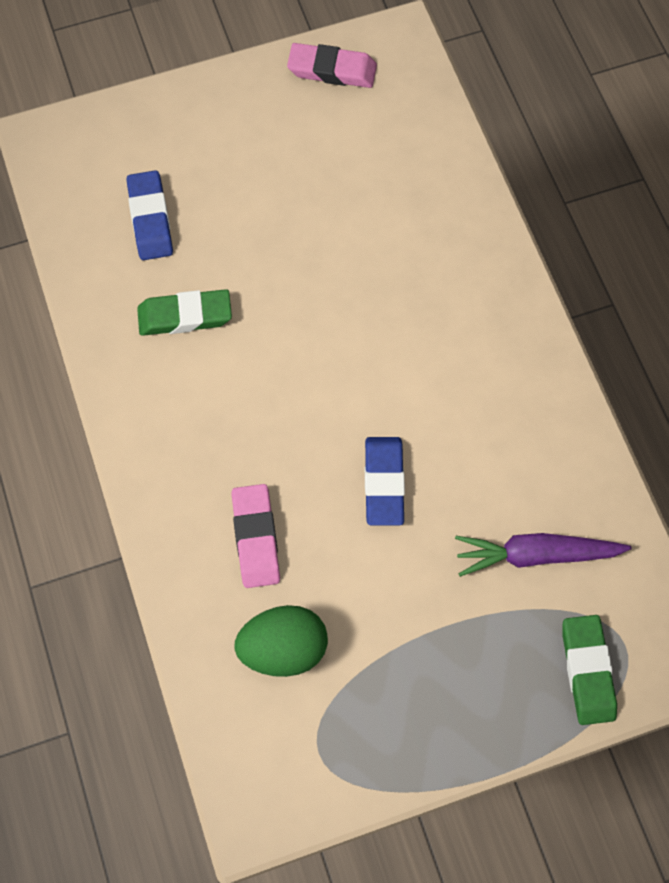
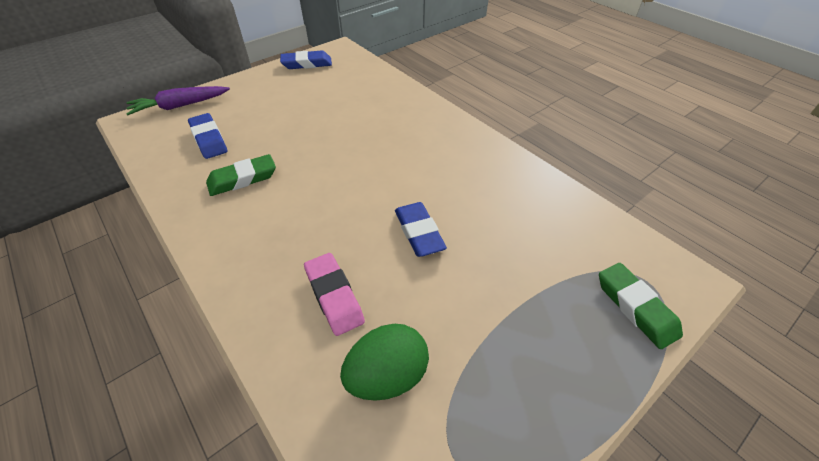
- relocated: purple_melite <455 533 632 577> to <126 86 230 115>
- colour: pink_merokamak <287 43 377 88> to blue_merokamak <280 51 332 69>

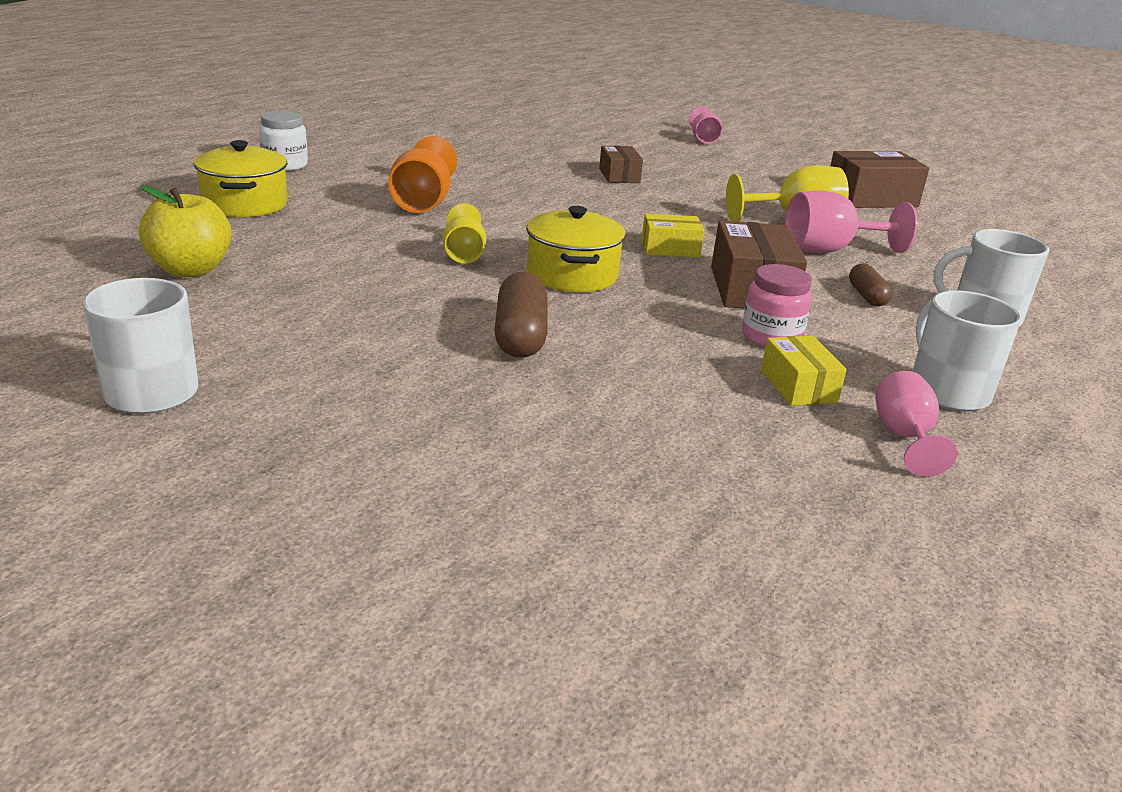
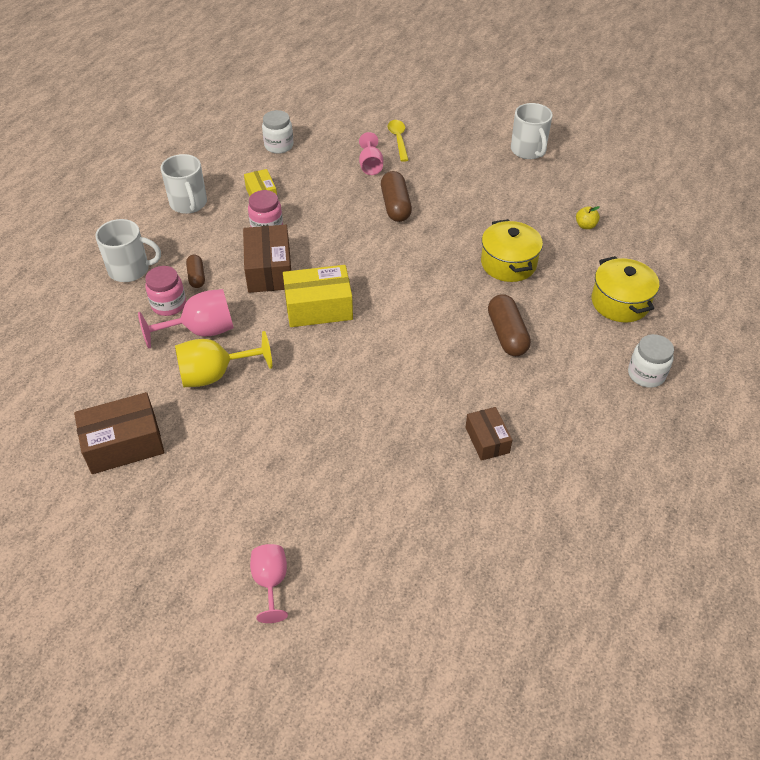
- missing: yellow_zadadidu <443 203 486 263>
- appeared: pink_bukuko <145 266 186 316>
- appeared: white_bukuko <262 110 294 154>
- appeared: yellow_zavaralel <388 120 409 162>
- relocated: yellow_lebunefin <526 206 626 292> to <481 219 543 282>
- relocated: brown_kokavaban <599 146 643 183> to <465 407 512 461>
- relocated: pink_zadadidu <875 371 957 477> to <359 132 383 175>
- exchanged: orange_zadadidu <388 136 457 213> to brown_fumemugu <488 294 531 356>
- size: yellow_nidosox <139 185 232 277> = <576 206 600 229> x0.49
- size: yellow_kokavaban <641 213 704 258> = <283 265 353 327> x1.67

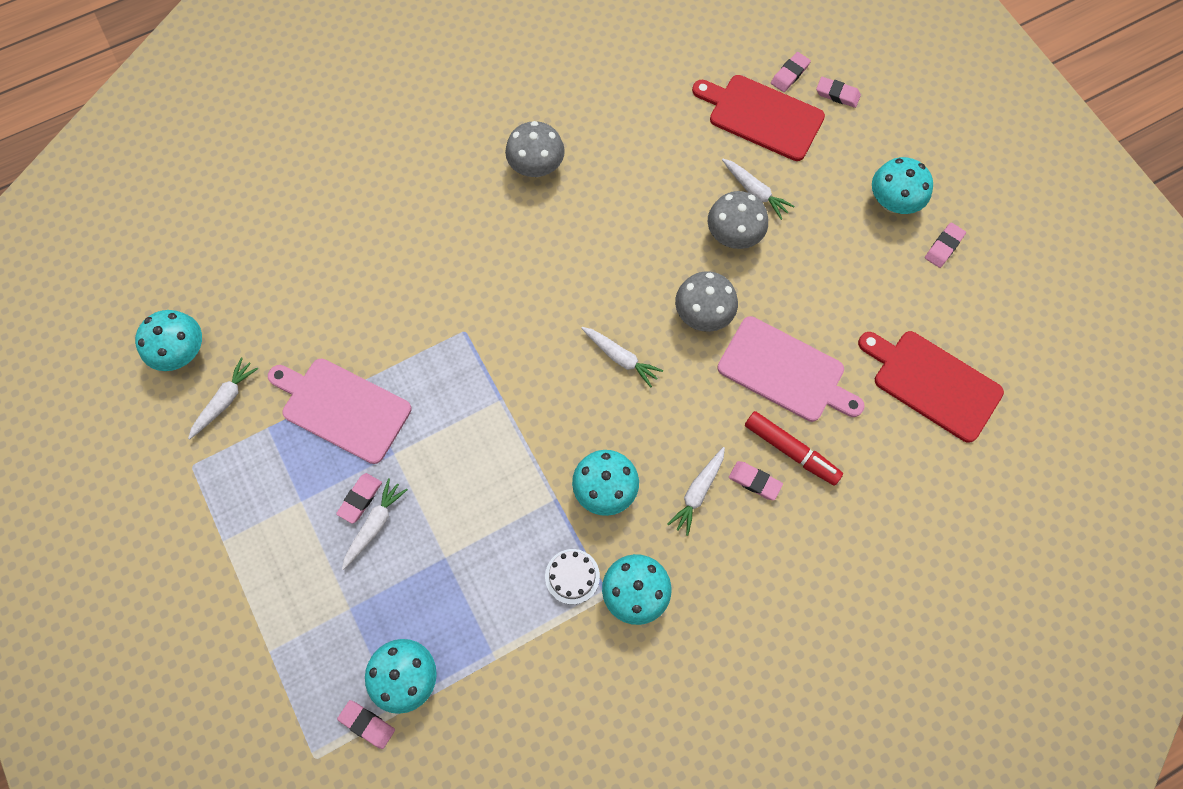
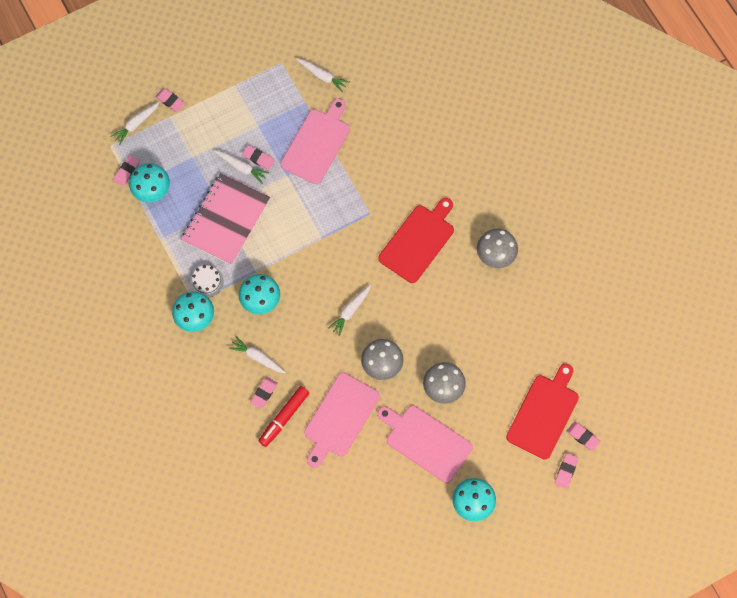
- missing: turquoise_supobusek <135 310 202 371>
- appeared: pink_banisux <181 173 270 265>
- appeared: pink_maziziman <377 405 473 483>
- relocated: white_melite <722 159 795 220> to <110 102 159 145>
- relocated: red_maziziman <858 331 1004 443> to <378 198 454 283>
- relocated: pink_merokamak <925 223 966 268> to <155 88 185 112>

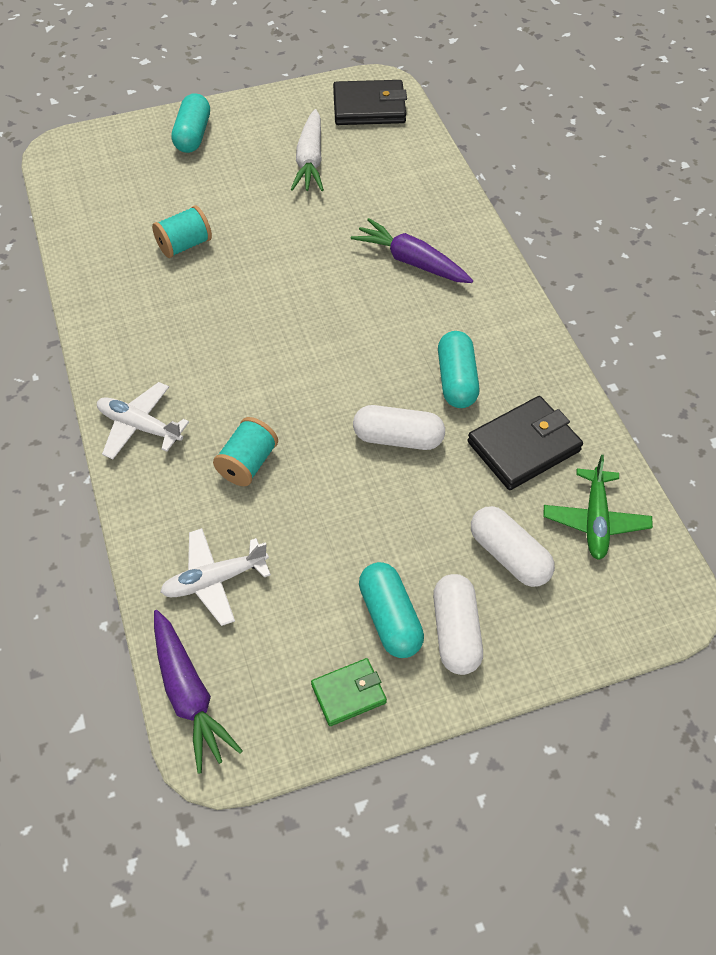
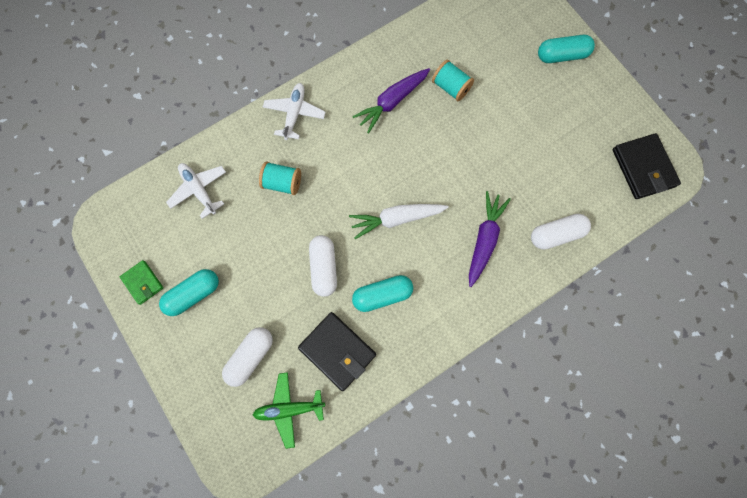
- relocated: purple_melite <154 610 243 774> to <352 68 430 133>
- relocated: white_melite <291 109 324 191> to <349 204 449 239>
- relocated: white_fumemugu <433 574 483 675> to <531 214 591 250>

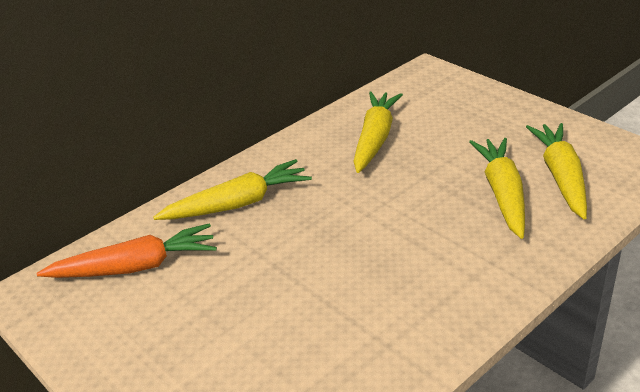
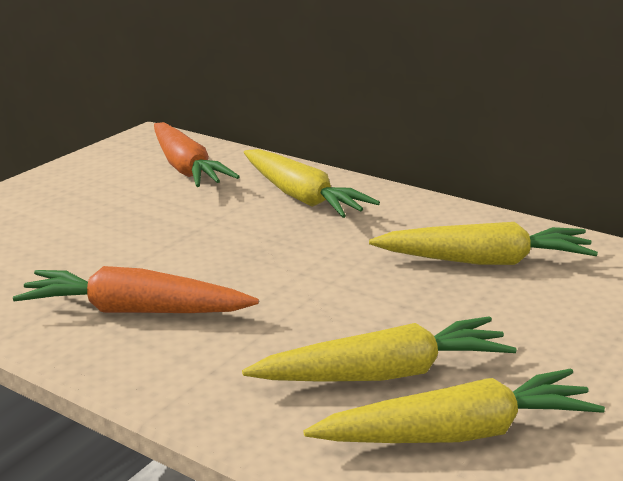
- appeared: orange_melite <13 266 259 313>

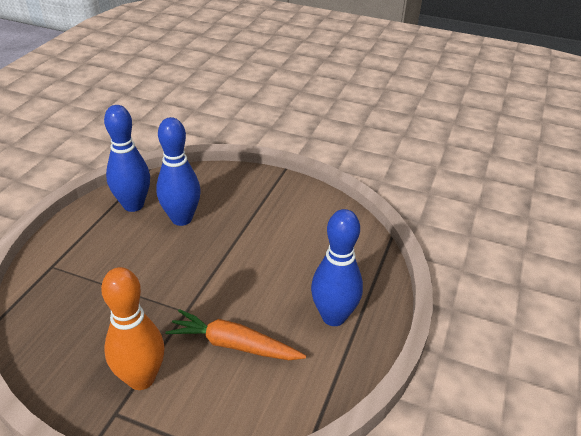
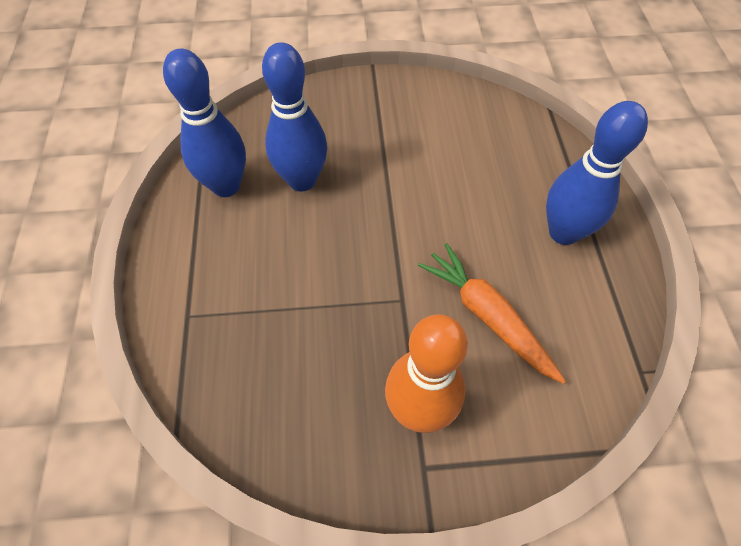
- spun: orange_melite <165 309 306 360> = <418 243 566 384> 60 degrees clockwise

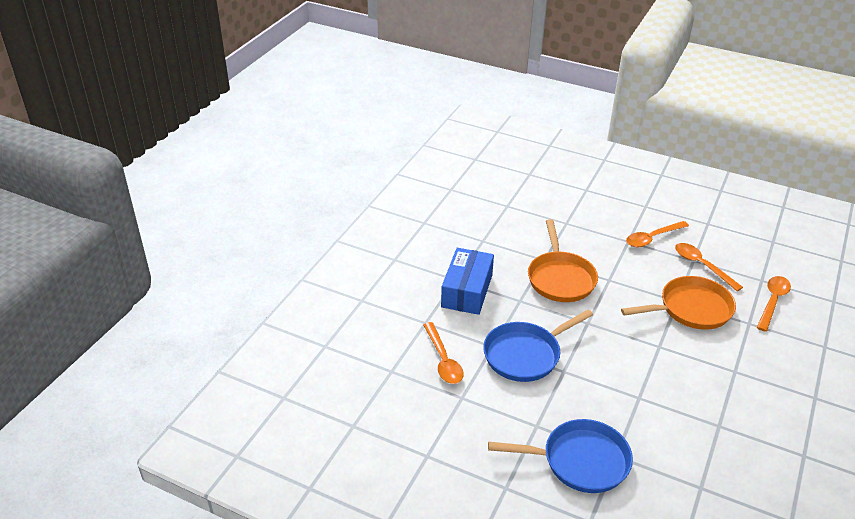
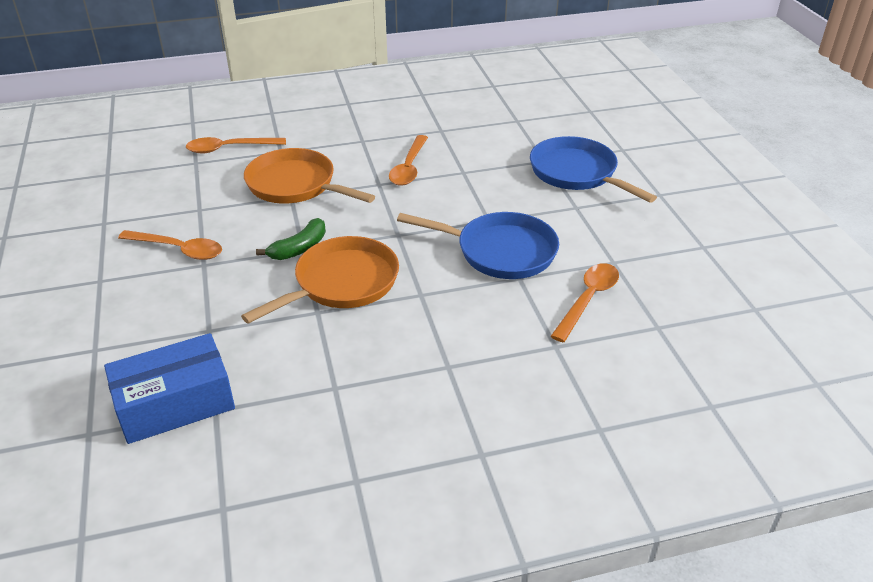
- appeared: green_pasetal <256 218 326 260>
- relocated: blue_kokavaban <441 248 494 315> to <104 333 235 444>
- relocated: orange_zavaralel <675 243 743 291> to <389 135 428 186>

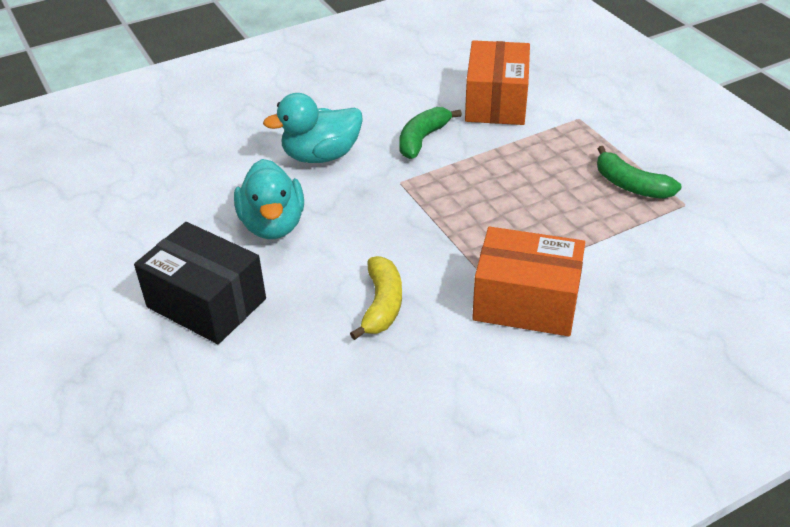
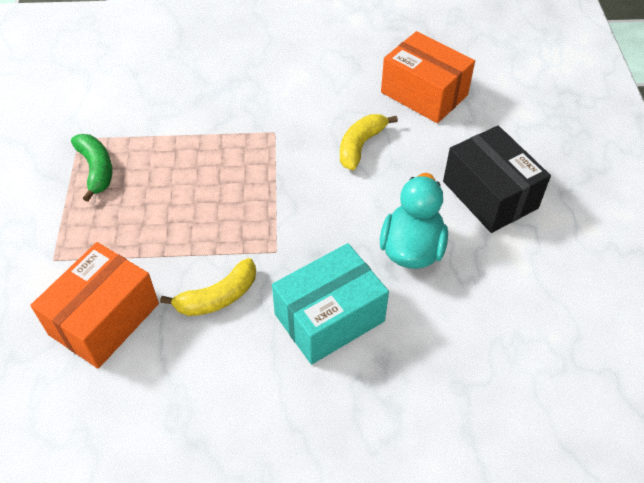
- relocated: orange_kokavaban <472 227 585 336> to <381 31 475 123>
- exchanged: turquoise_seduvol <263 93 363 163> to turquoise_kokavaban <272 243 389 365>
- colour: green_pasetal <399 107 462 159> to yellow_pasetal <160 258 256 316>

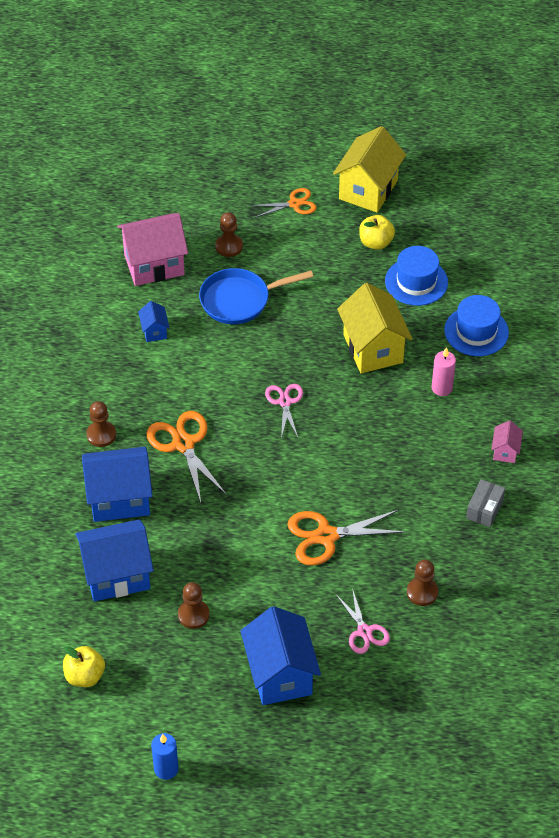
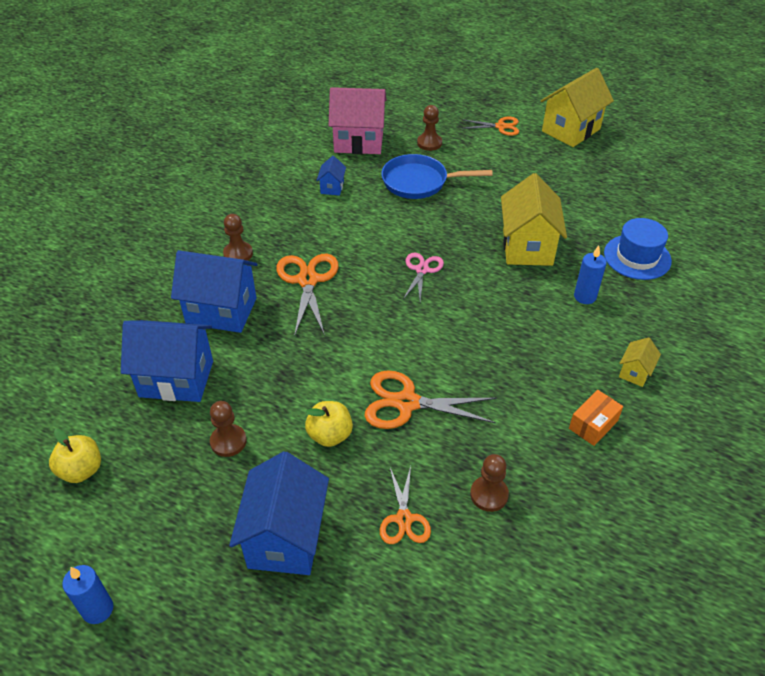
- missing: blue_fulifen <385 246 448 306>
- relocated: yellow_nidosox <359 215 395 250> to <305 401 353 447>
- colour: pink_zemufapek <336 588 390 654> to orange_zemufapek <380 466 431 544>
- colour: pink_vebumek <431 347 456 396> to blue_vebumek <574 245 607 304>
- colour: grey_kokavaban <466 479 505 527> to orange_kokavaban <569 390 623 446>
- colour: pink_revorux <491 420 523 463> to yellow_revorux <619 337 661 387>

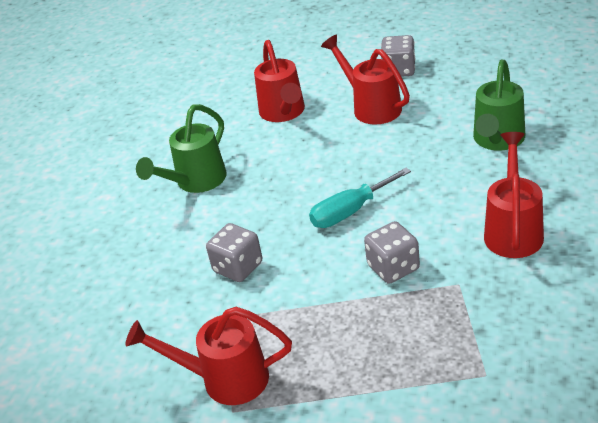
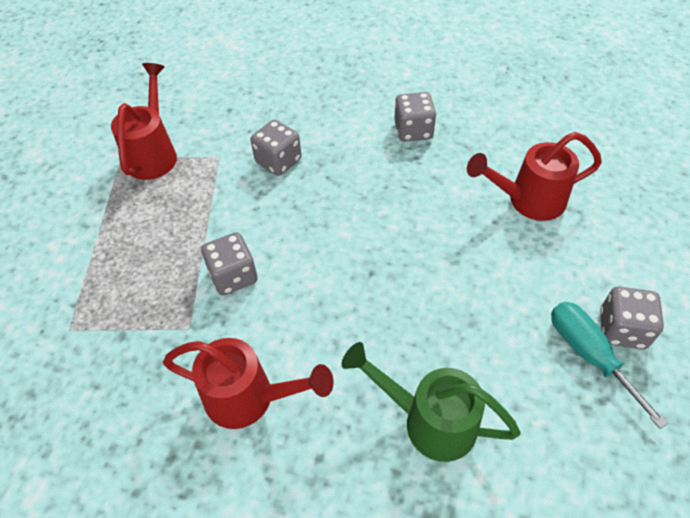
- missing: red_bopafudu <321 35 410 124>
- relocated: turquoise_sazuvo <309 168 411 228> to <551 302 668 429>
- exchanged: green_bopafudu <136 104 227 193> to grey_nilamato <394 92 436 142>

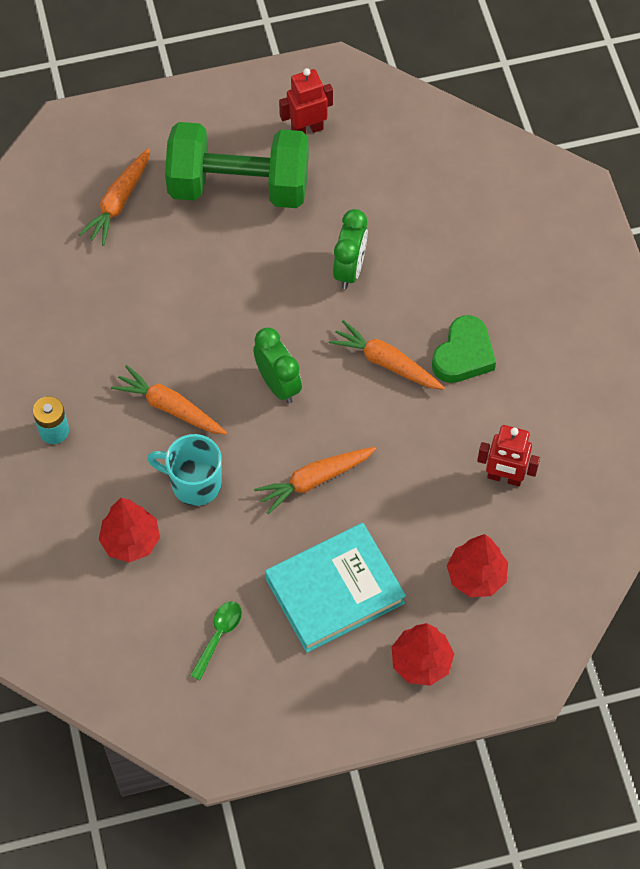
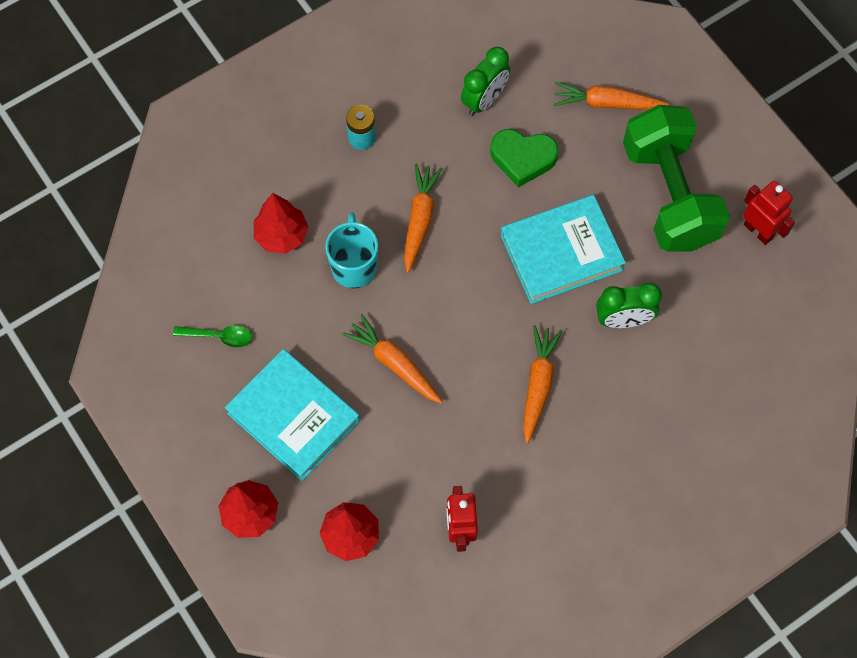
- appeared: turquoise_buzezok <501 195 626 304>
- relocated: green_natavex <253 328 302 404> to <461 47 510 116>
- relocated: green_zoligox <432 315 496 383> to <490 129 558 187>

